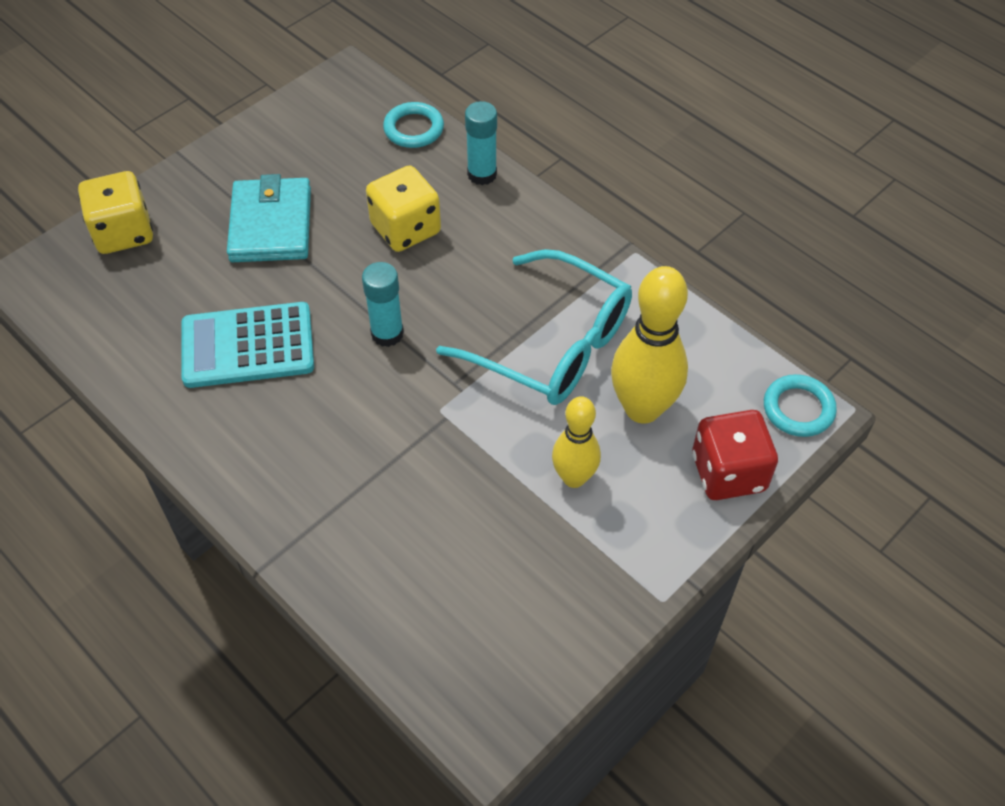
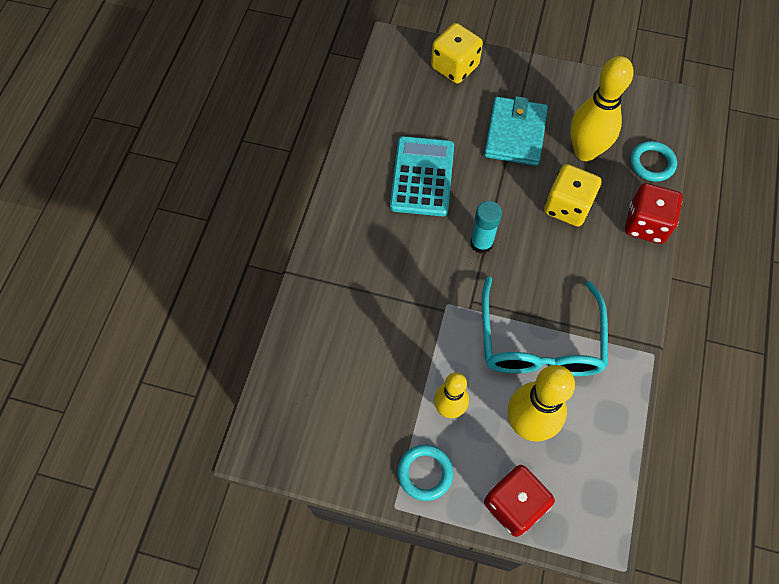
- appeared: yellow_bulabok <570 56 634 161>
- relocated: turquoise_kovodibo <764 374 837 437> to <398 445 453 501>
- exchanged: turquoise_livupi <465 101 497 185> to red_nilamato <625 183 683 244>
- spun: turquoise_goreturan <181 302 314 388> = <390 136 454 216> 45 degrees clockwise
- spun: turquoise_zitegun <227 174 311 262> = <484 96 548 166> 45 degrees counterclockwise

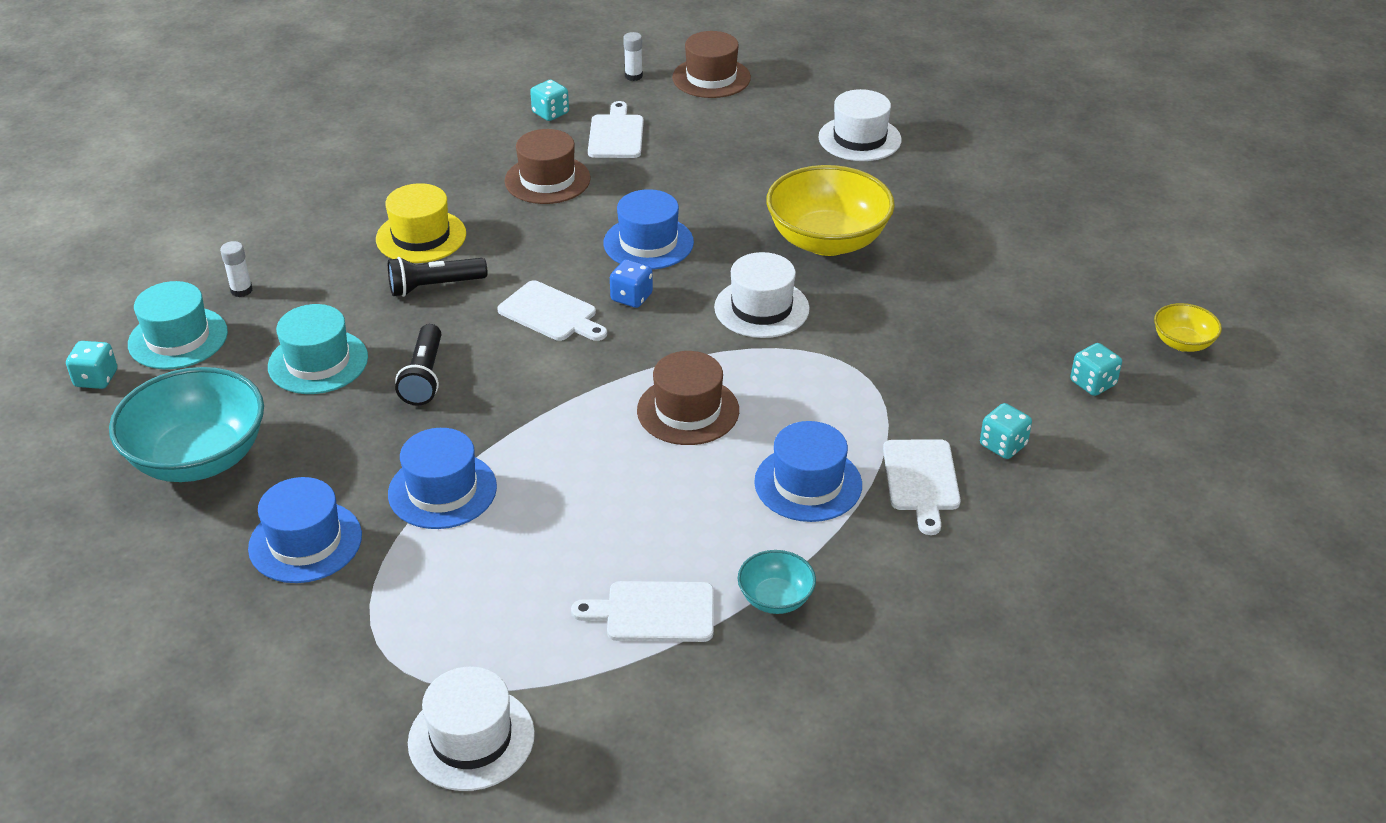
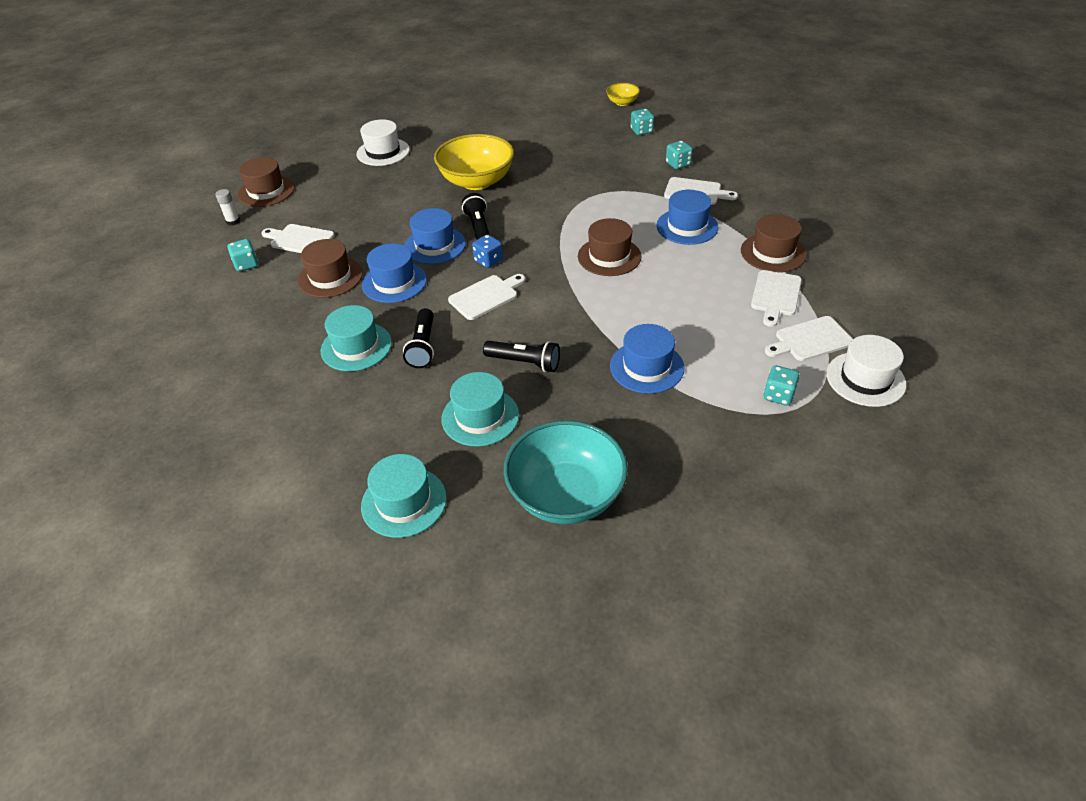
- missing: white_livupi <220 241 252 297>
- missing: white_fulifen <714 252 810 338>
- appeared: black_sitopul <462 193 489 240>
- appeared: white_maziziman <765 316 853 361>
- relocated: turquoise_nilamato <66 341 117 389> to <763 365 800 406>
- relocated: blue_fulifen <248 477 362 583> to <362 243 427 303>
- exchanged: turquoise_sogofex <738 550 816 614> to brown_fulifen <741 214 807 272>
- colour: yellow_fulifen <376 183 466 263> to turquoise_fulifen <321 305 392 371>

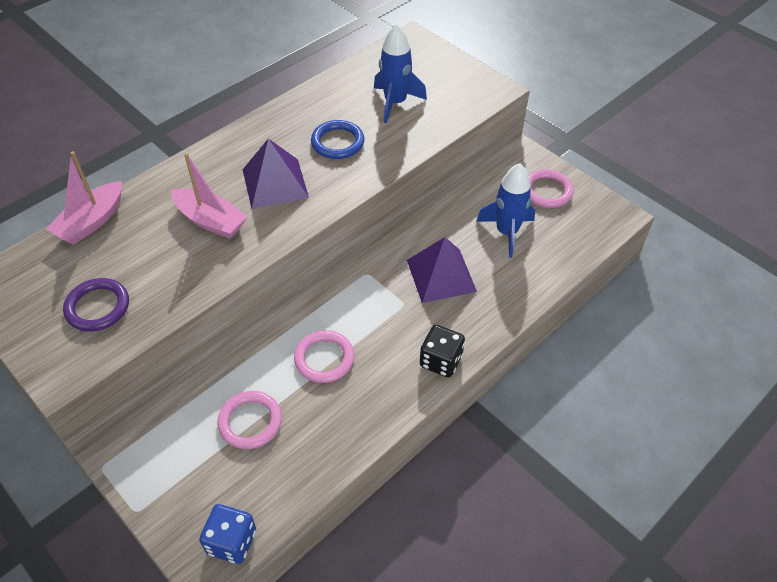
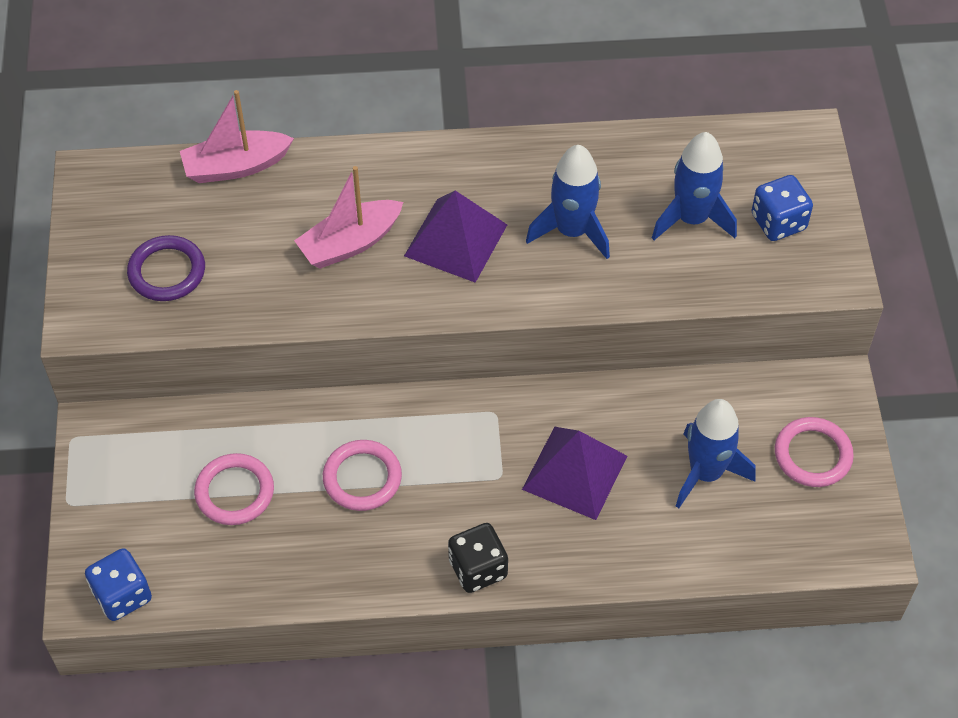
- appeared: blue_nilamato <751 175 813 241>
- exchanged: blue_kovodibo <311 120 365 159> to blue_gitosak <526 145 610 259>
- spun: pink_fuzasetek <171 153 248 239> = <294 166 403 269> 75 degrees clockwise

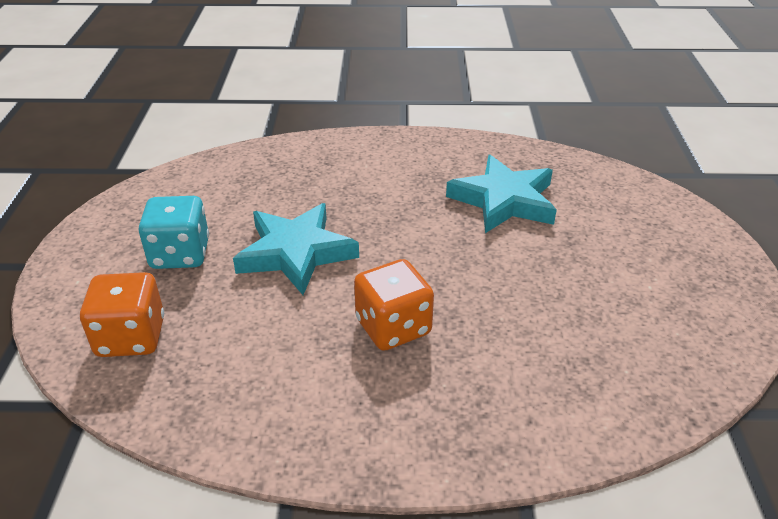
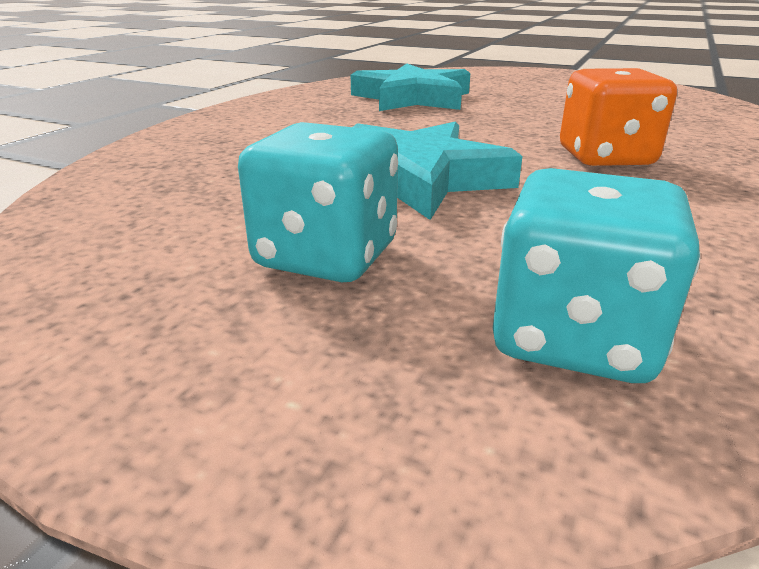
- colour: orange_nilamato <80 272 164 357> to turquoise_nilamato <493 168 700 383>

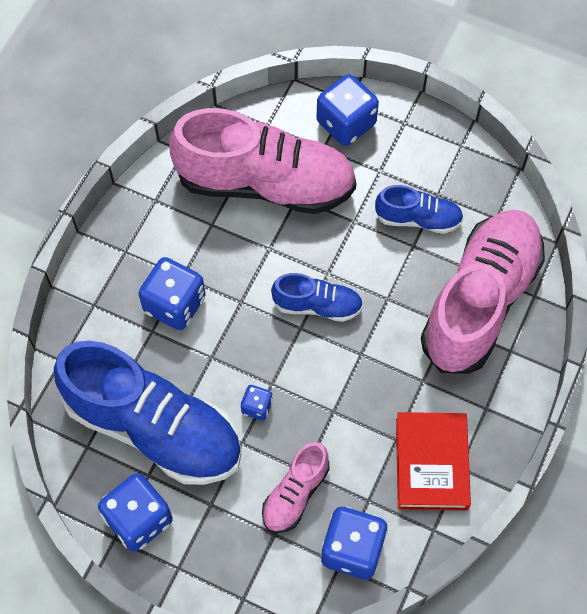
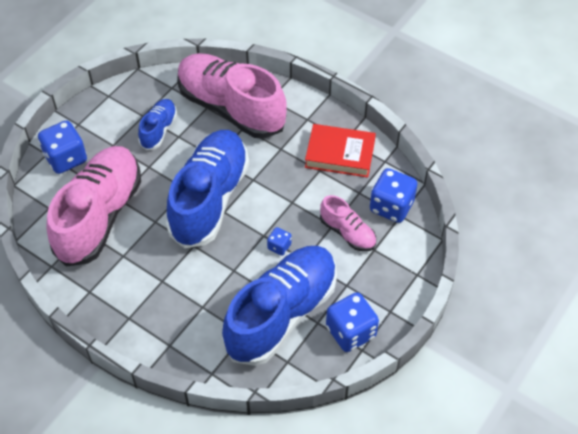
- missing: blue_nilamato <138 257 206 330>
- size: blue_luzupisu <271 273 363 322> = <166 130 249 248> x2.10

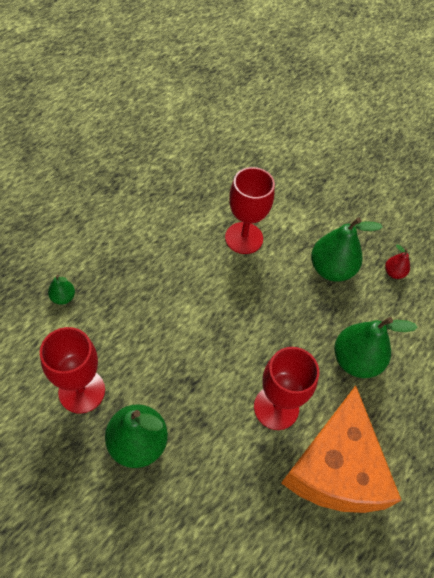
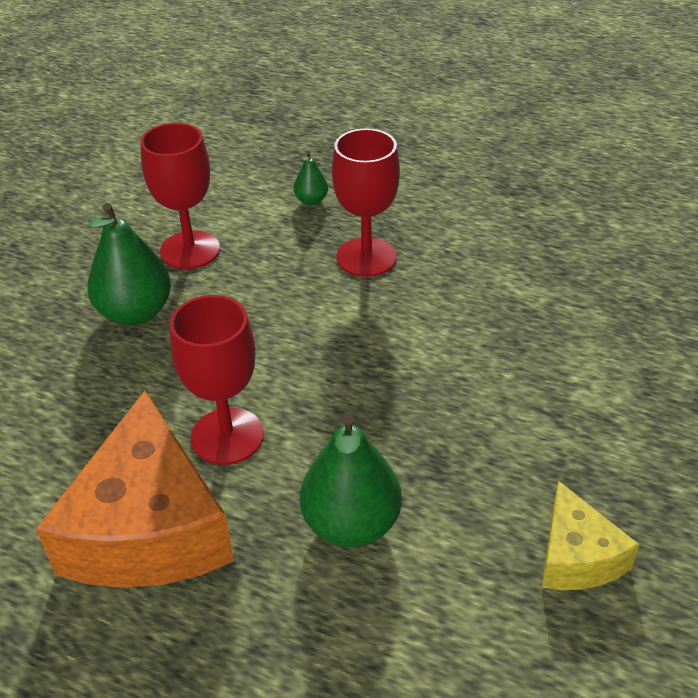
- missing: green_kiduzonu <311 218 383 281>
- relocated: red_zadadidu <225 167 275 254> to <332 128 400 277>
- exchanged: red_kiduzonu <385 244 410 279> to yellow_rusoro <542 481 639 590>
- spun: orange_rusoro <281 385 402 513> = <36 391 234 588> 90 degrees counterclockwise

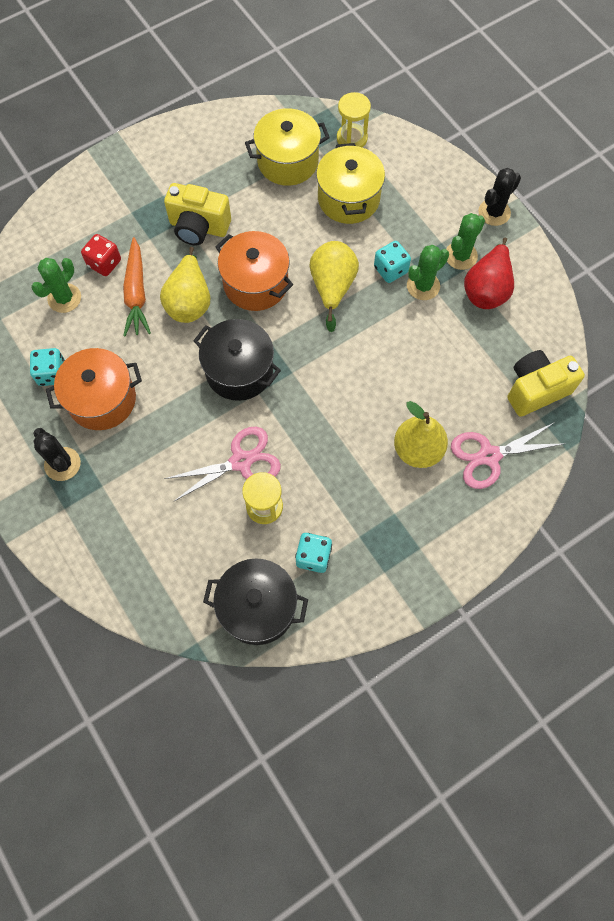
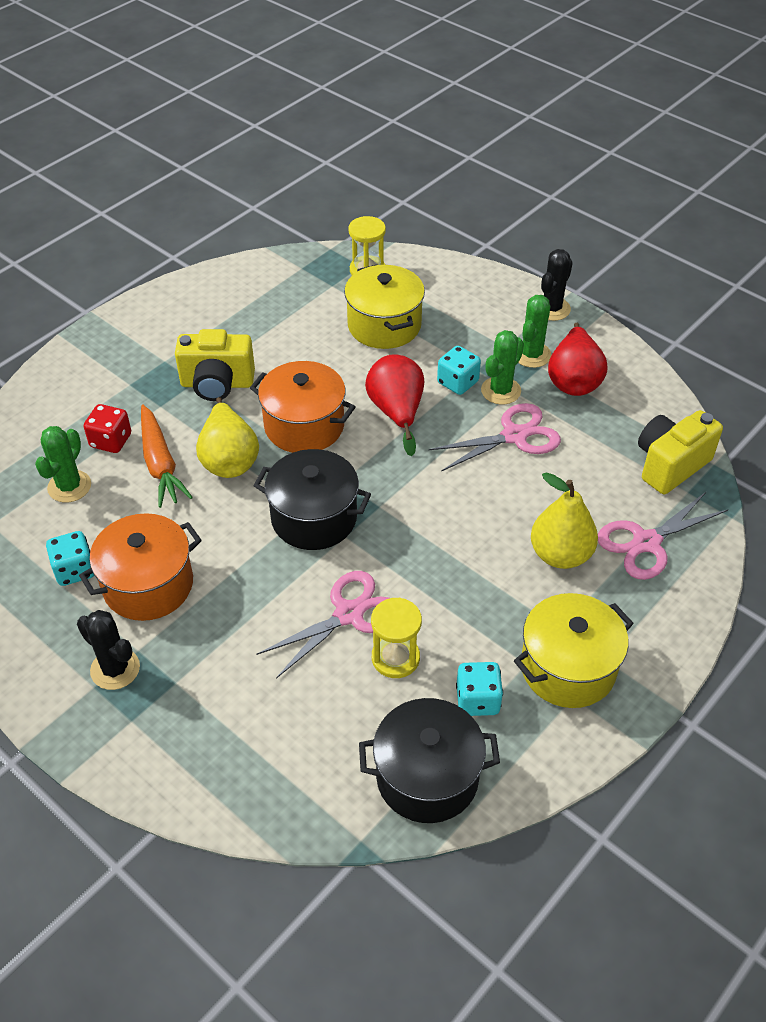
- appeared: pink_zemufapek <429 403 561 471>
- relocated: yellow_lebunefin <245 108 330 186> to <514 593 634 708>
- colour: yellow_kiduzonu <310 241 359 332> to red_kiduzonu <365 354 424 456>

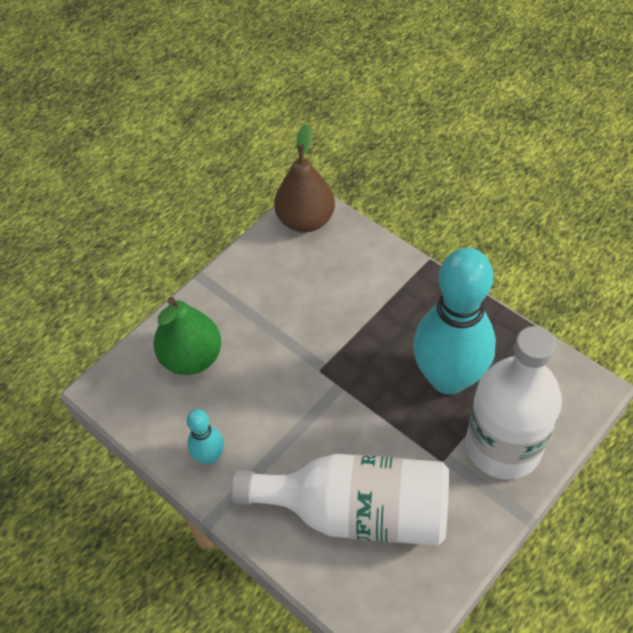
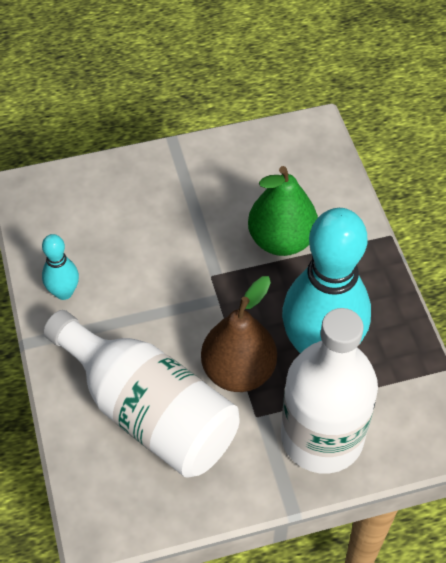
- relocated: green_kiduzonu <153 297 221 375> to <248 166 318 256>
- relocated: brown_kiduzonu <274 124 335 232> to <201 276 277 392>

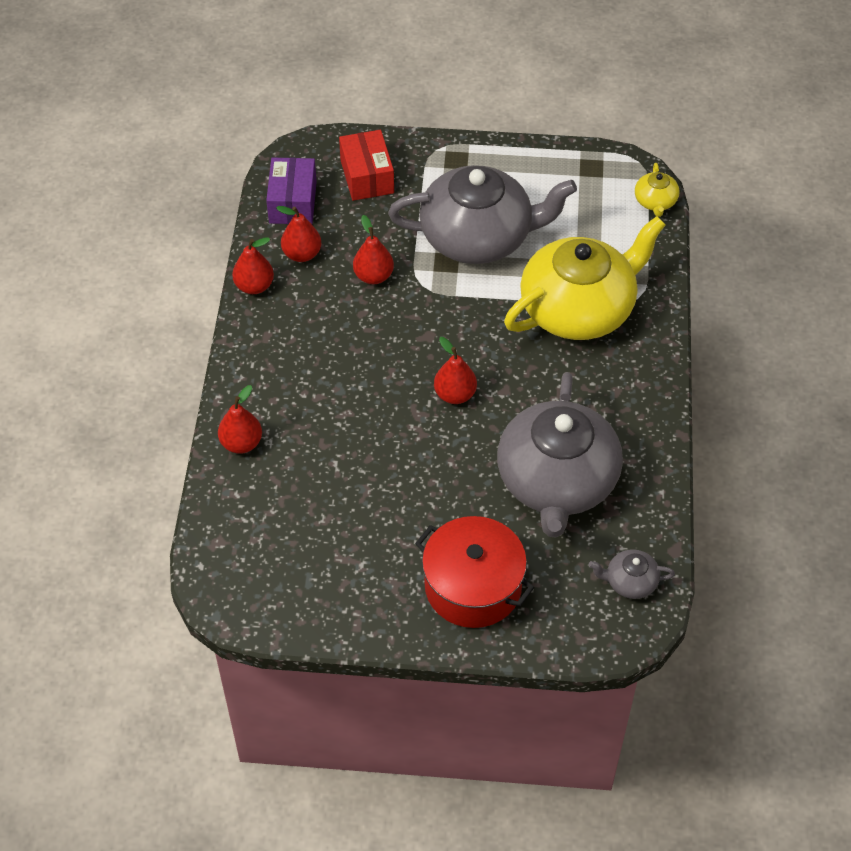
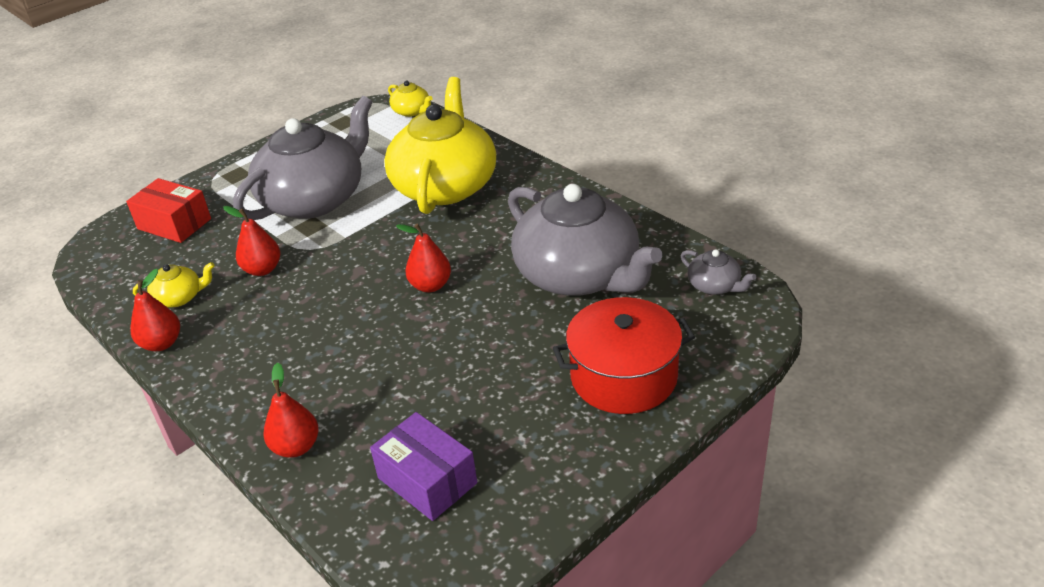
- relocated: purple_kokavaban <266 158 317 224> to <370 412 477 521>
- exchanged: red_kiduzonu <276 206 322 262> to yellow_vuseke <133 262 215 307>
- spun: grey_vuseke <589 549 675 599> = <681 249 756 295> 90 degrees counterclockwise

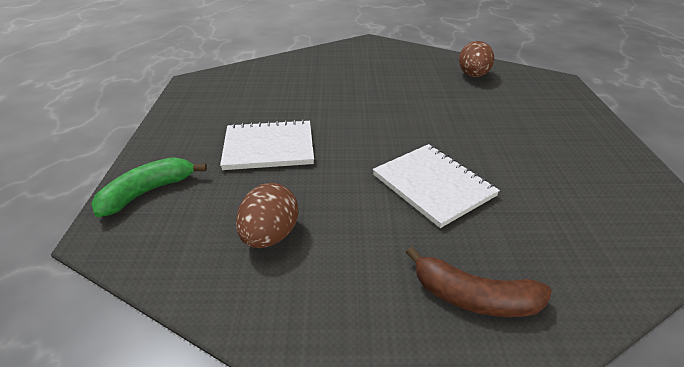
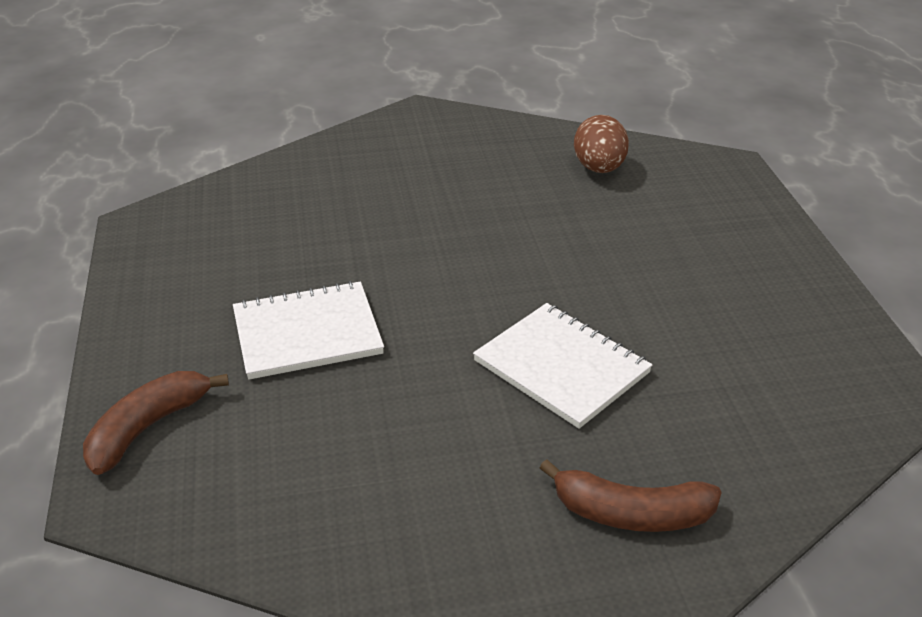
- missing: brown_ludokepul <236 183 298 248>
- colour: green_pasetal <91 157 207 217> to brown_pasetal <83 371 229 475>

